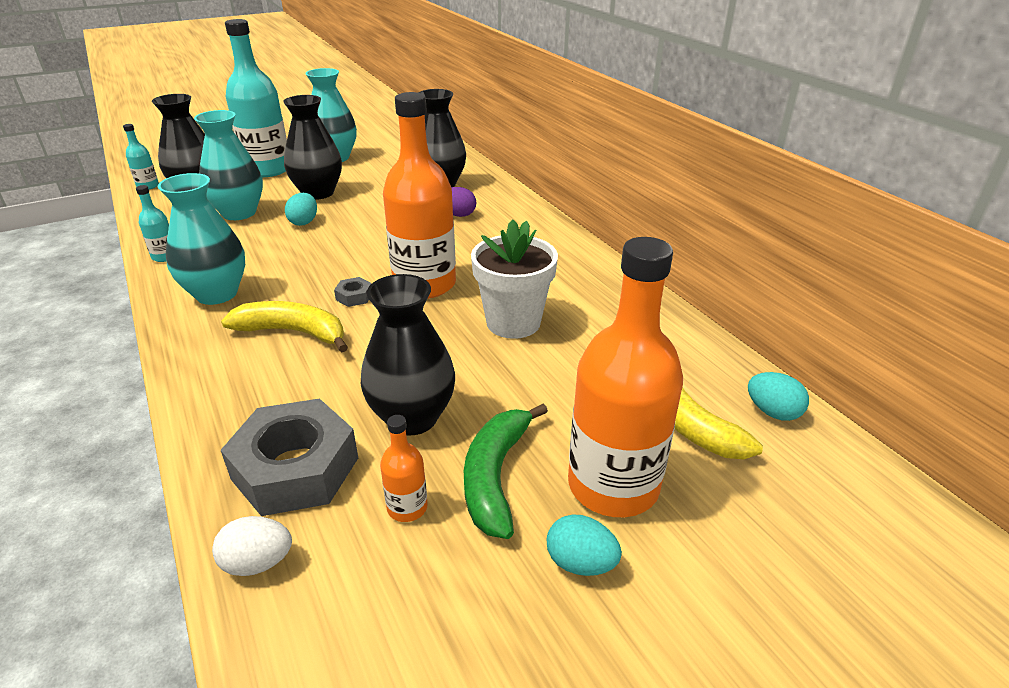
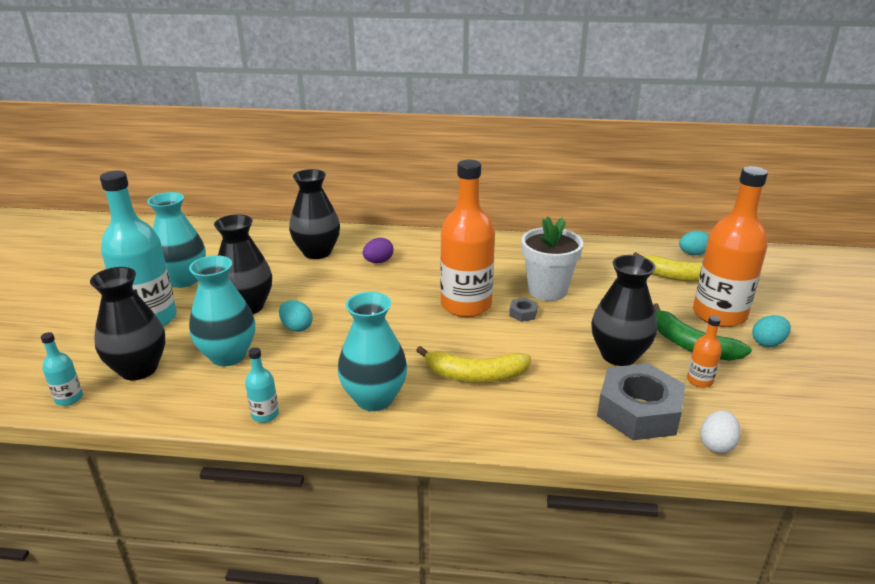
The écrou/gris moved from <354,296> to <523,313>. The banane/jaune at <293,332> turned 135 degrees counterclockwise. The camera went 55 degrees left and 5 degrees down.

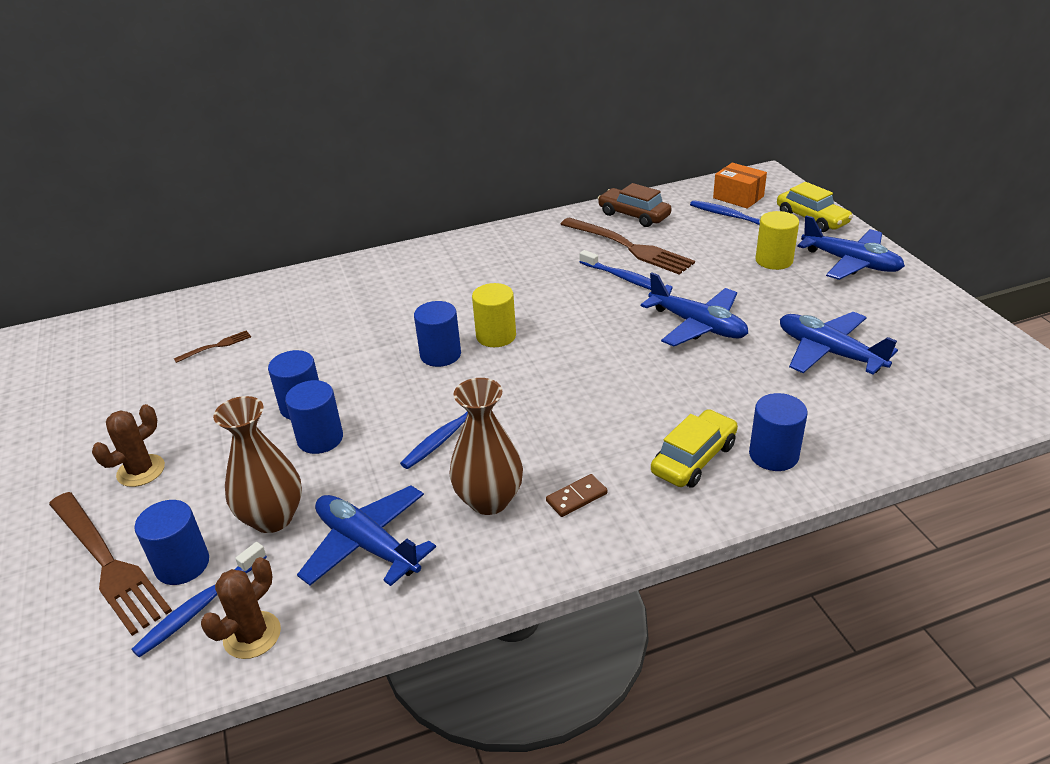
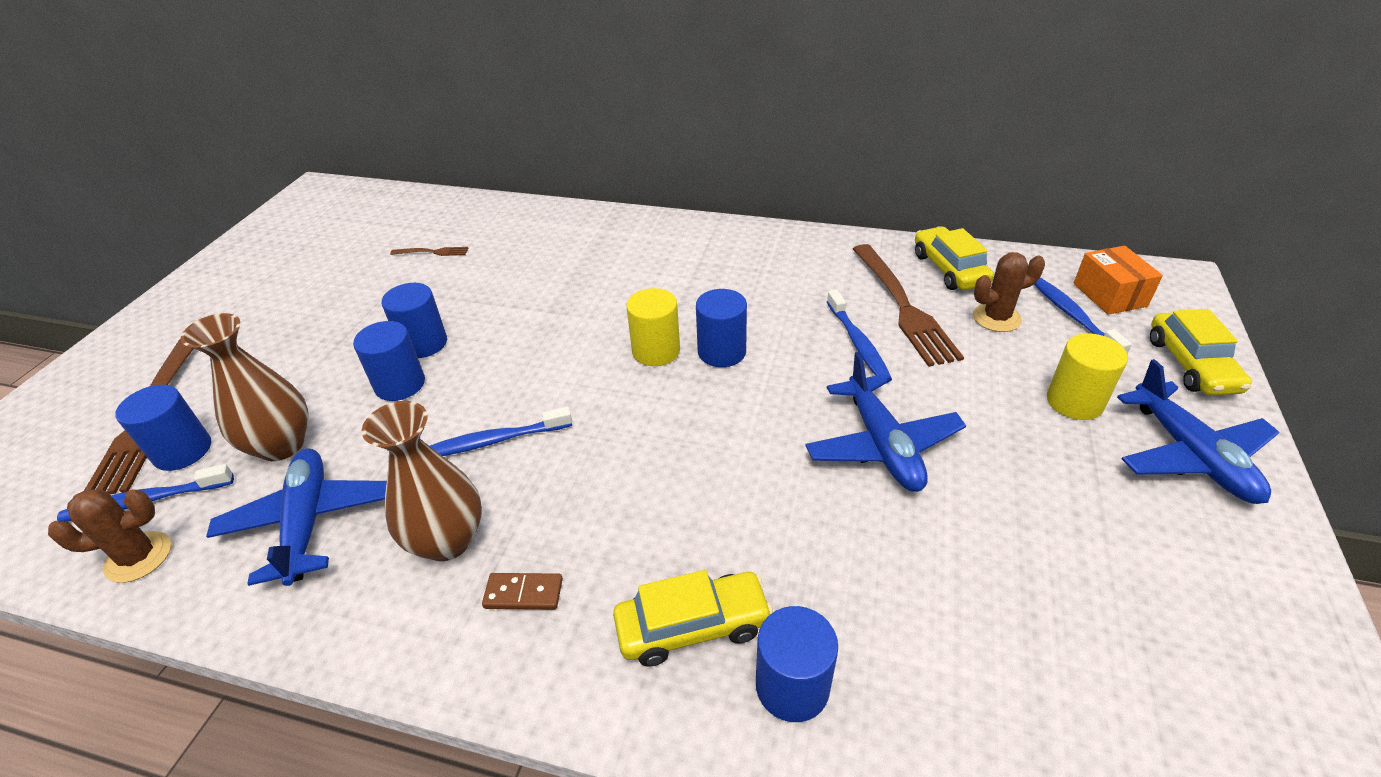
The avion/bleu at <829,352> disappeared. The cactus/marron moved from <141,471> to <996,318>. The cylindre/bleu moved from <440,355> to <722,352>. The voiture/marron at <633,215> became the voiture/jaune at <949,269>. The camera went 35 degrees right and 5 degrees up.

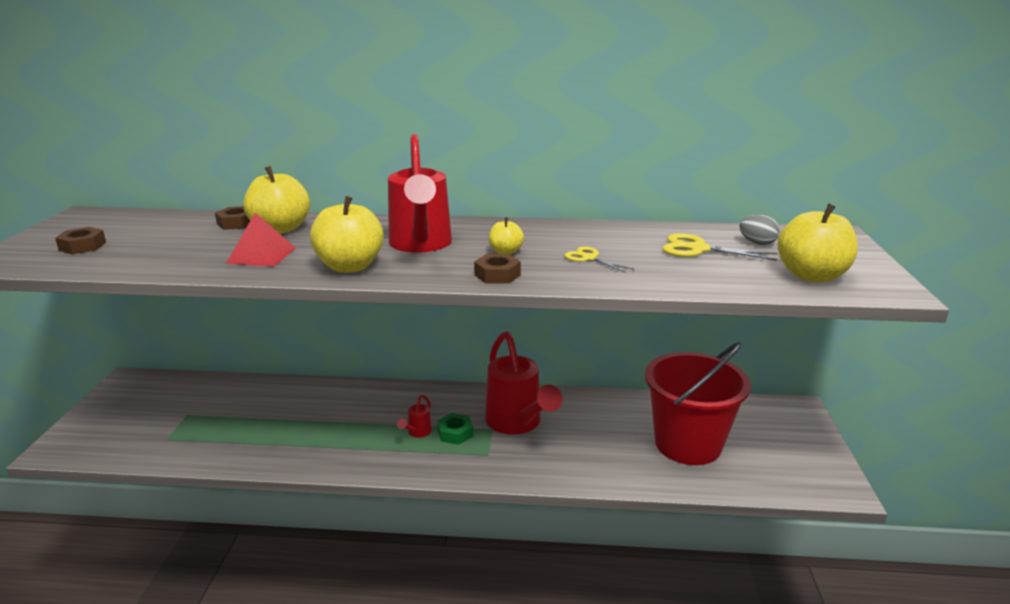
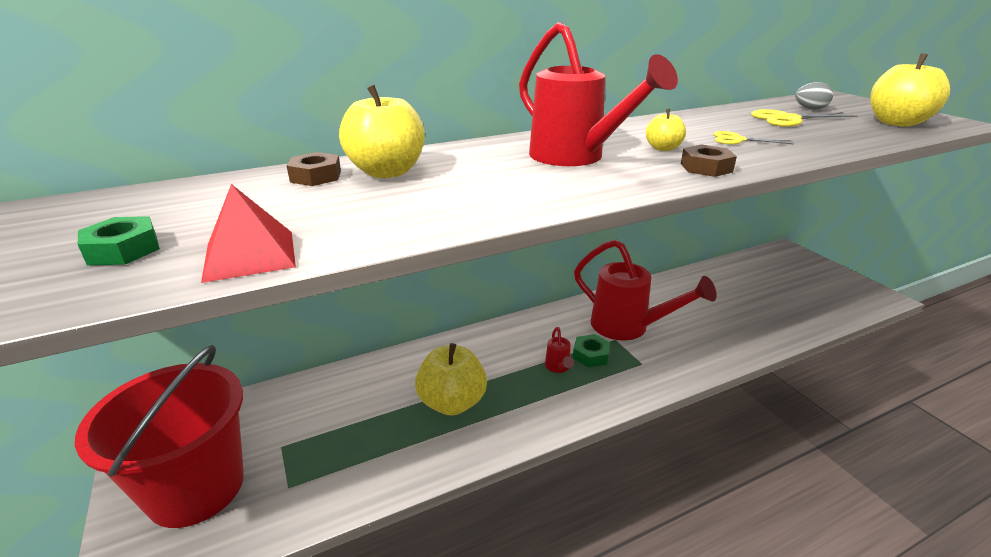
The pyramide/rouge moved from <261,255> to <250,255>. The pomme/jaune moved from <350,266> to <452,402>. The seau/rouge moved from <688,444> to <196,488>. The écrou/marron at <82,246> became the écrou/vert at <123,250>. The camera went 30 degrees left and 5 degrees up.

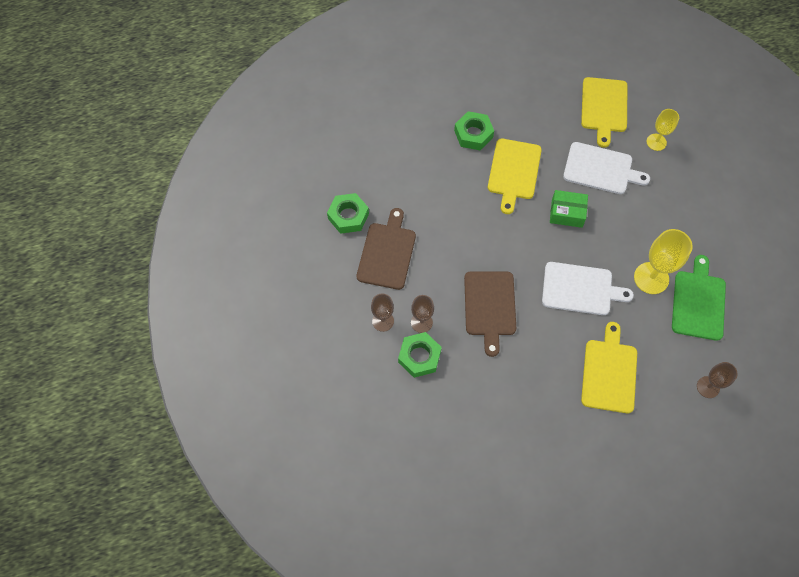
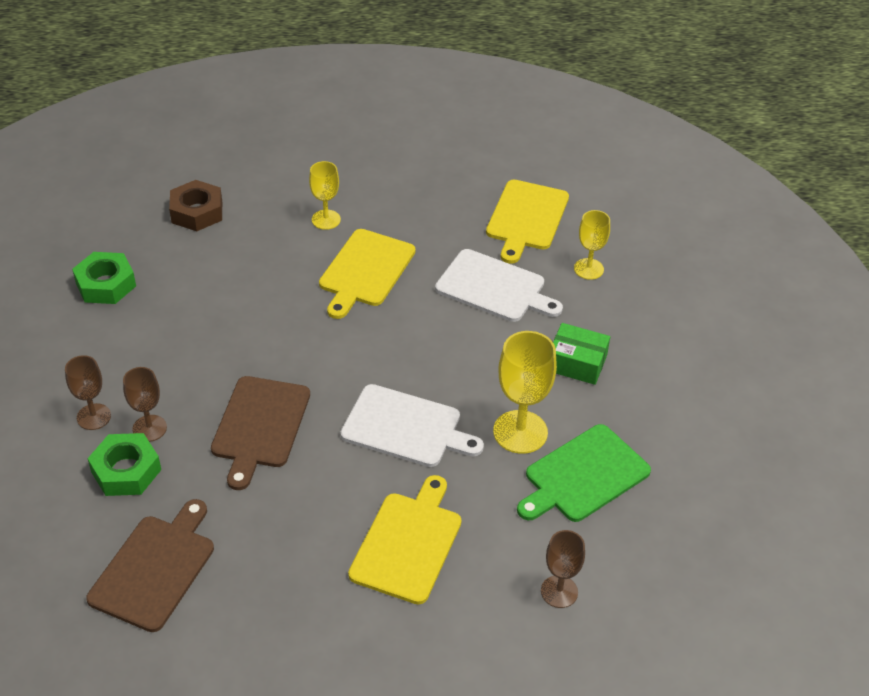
The écrou/marron at <197,212> appeared. The planche à découper/marron moved from <387,253> to <155,569>. The boîte/vert moved from <567,213> to <576,363>. The écrou/vert at <473,134> was replaced by the verre à pied/jaune at <326,219>. The planche à découper/vert at <698,302> turned 150 degrees counterclockwise. The camera went 10 degrees right and 20 degrees down.

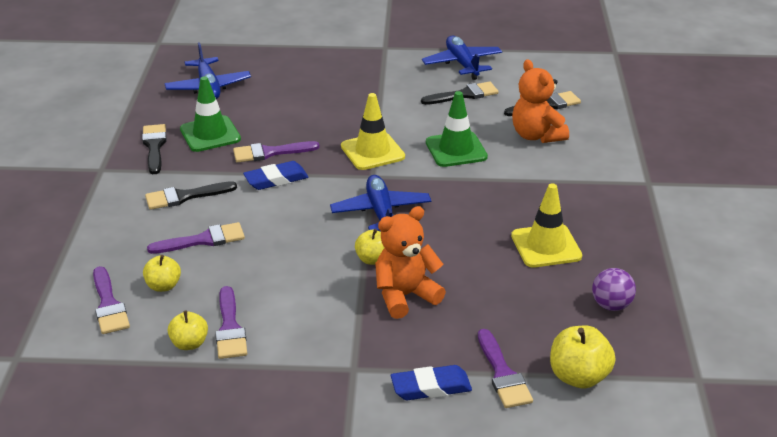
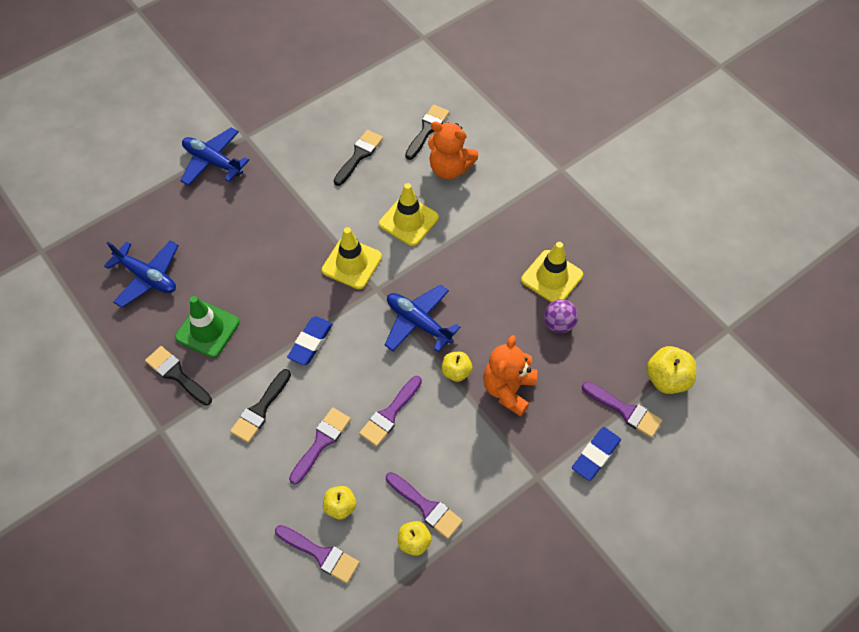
The pinceau/violet moved from <270,153> to <389,414>. The avion/bleu moved from <462,64> to <213,162>. The balle/violet moved from <611,305> to <558,324>. The cône de chantier/vert at <456,150> became the cône de chantier/jaune at <408,221>. The camera went 40 degrees left and 25 degrees up.

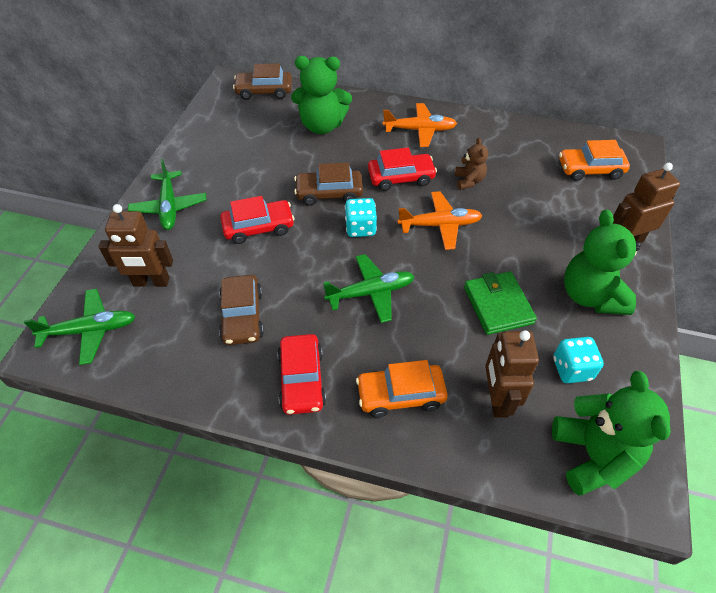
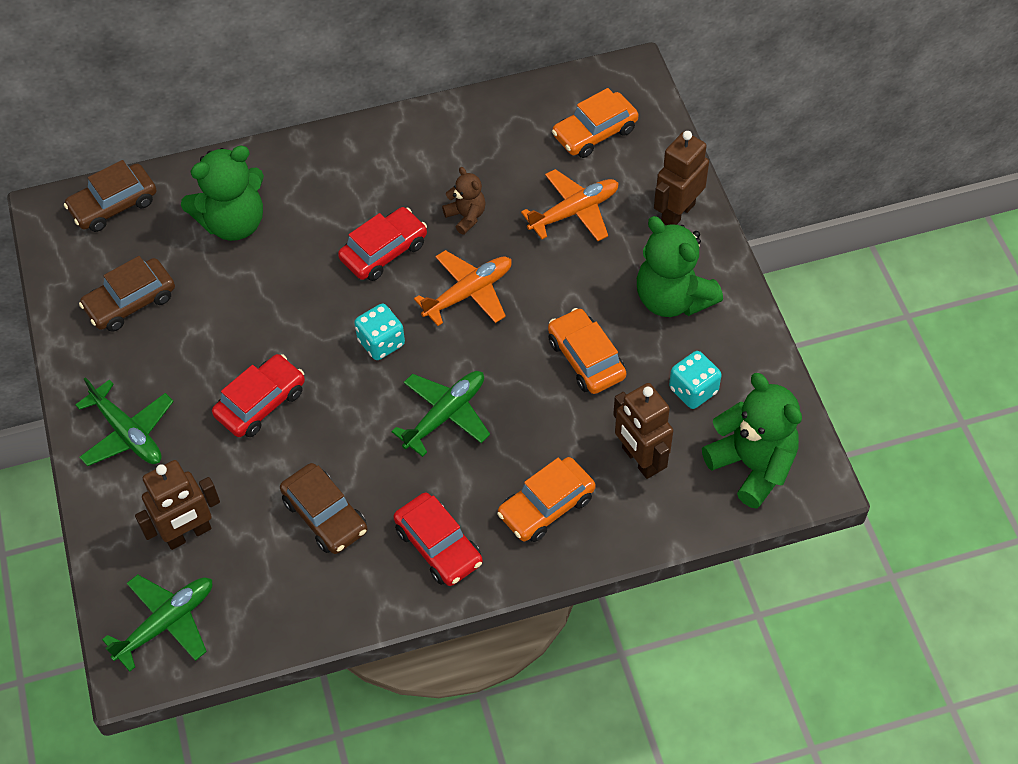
The voiture/marron moved from <329,193> to <130,302>. The avion/orange moved from <420,130> to <574,212>. The portefeuille/vert at <498,305> was replaced by the voiture/orange at <586,358>. The camera went 30 degrees left and 5 degrees up.

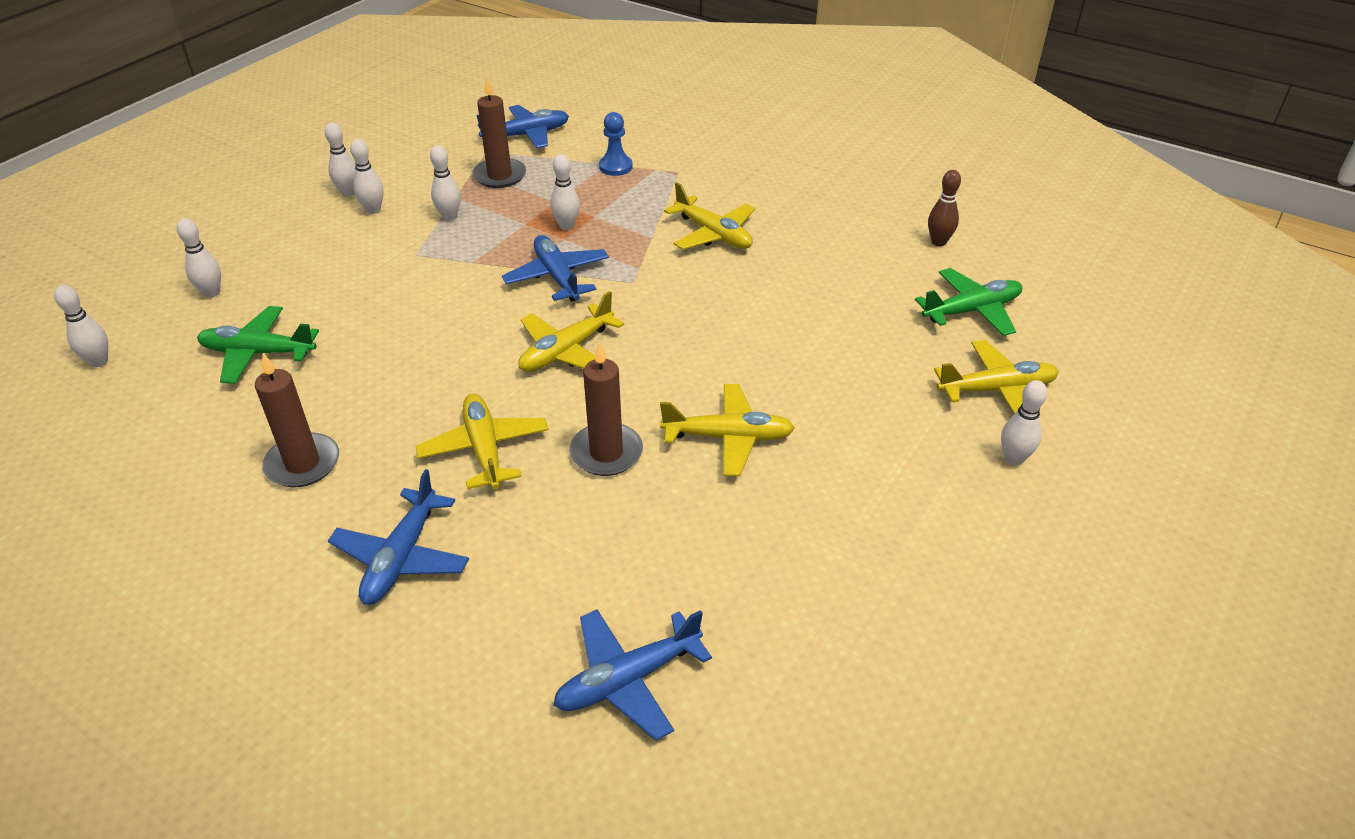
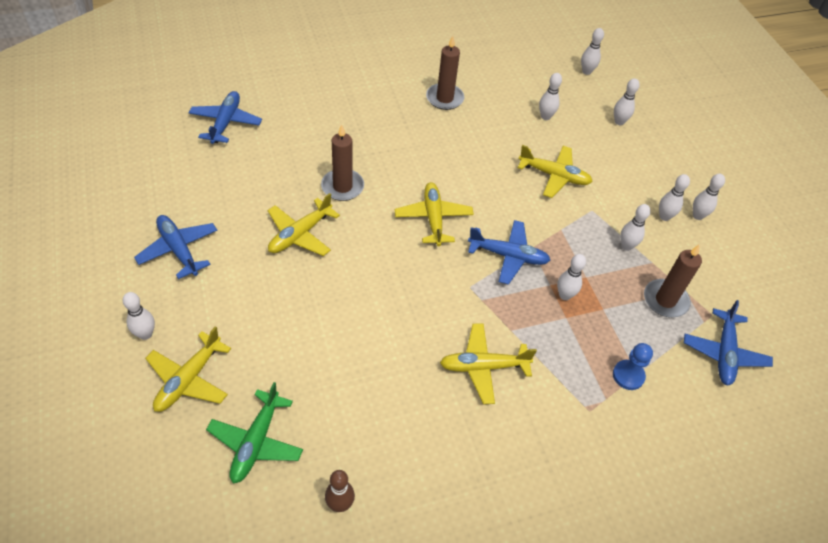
The avion/bleu moved from <402,557> to <178,250>. The avion/jaune moved from <484,449> to <554,176>. The avion/vert at <258,353> was replaced by the quille/blanc at <545,117>. The camera went 125 degrees right and 10 degrees up.

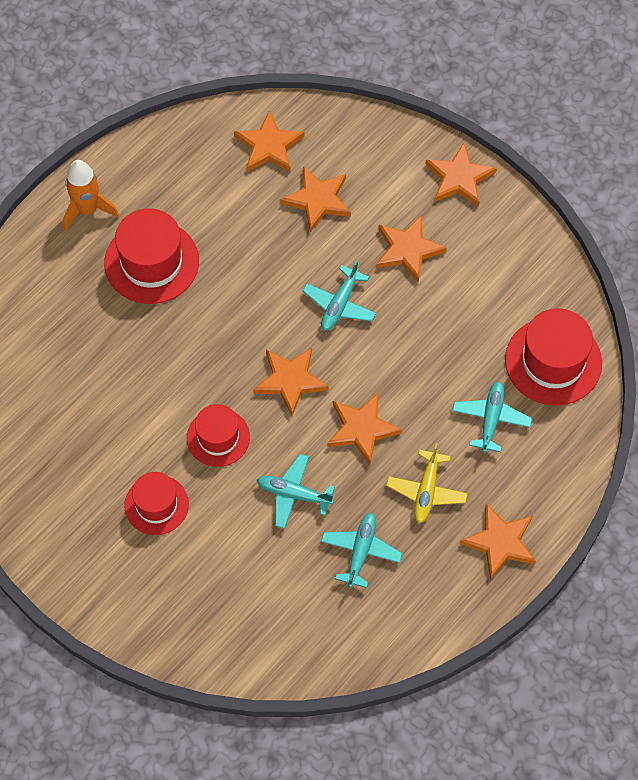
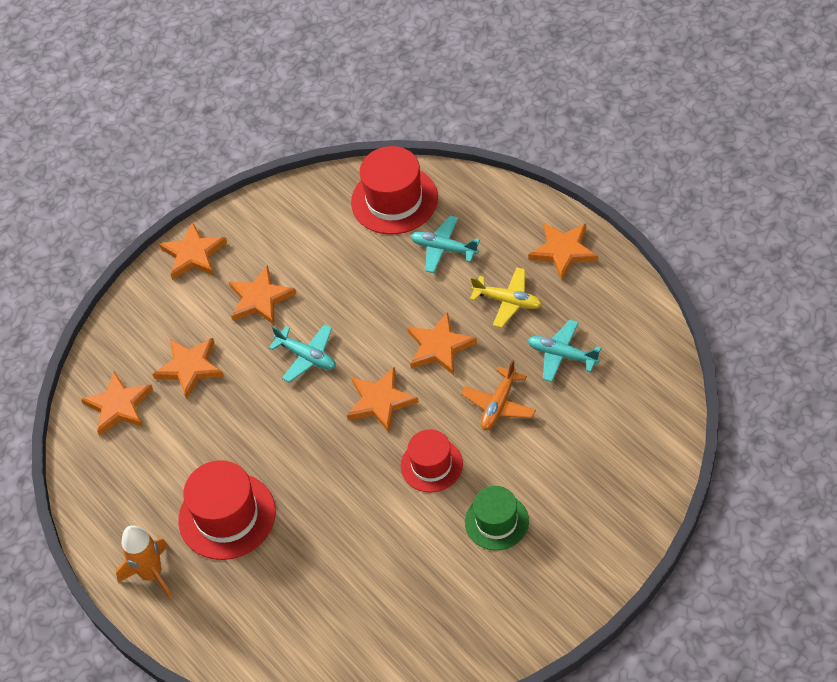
The chapeau/rouge at <156,505> became the chapeau/vert at <496,521>. The avion/turquoise at <294,494> became the avion/orange at <499,405>. The camera went 75 degrees left and 10 degrees down.

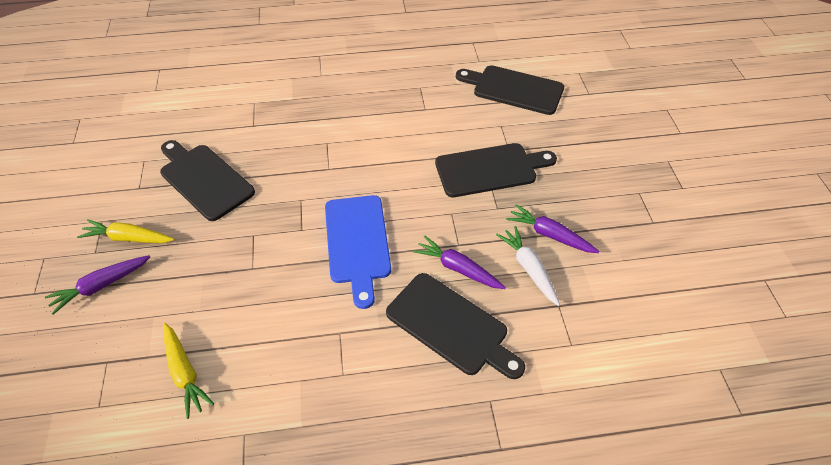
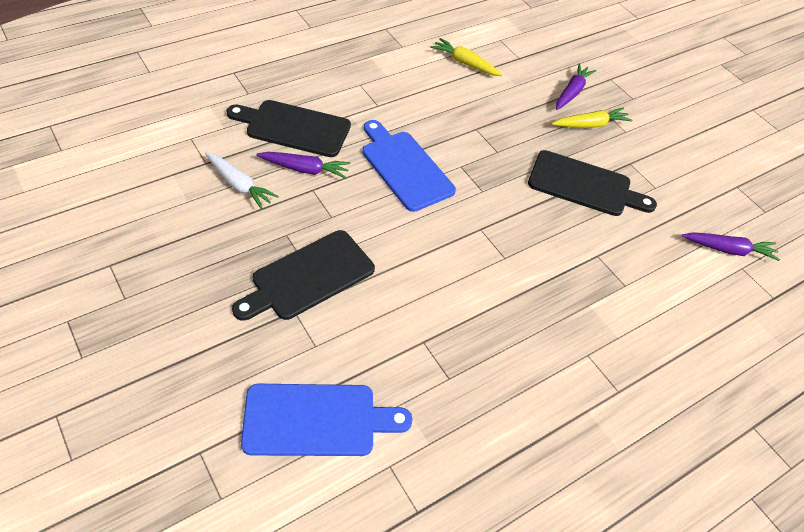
The carotte/violet moved from <549,235> to <728,250>. The planche à découper/noir at <514,89> became the planche à découper/bleu at <316,420>. The camera went 150 degrees right and 0 degrees up.

